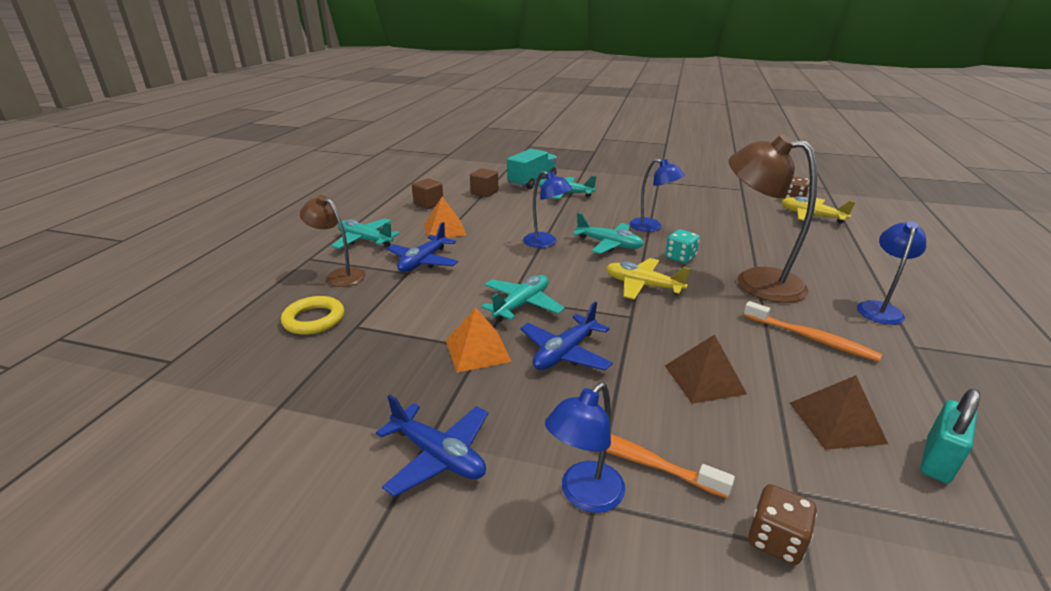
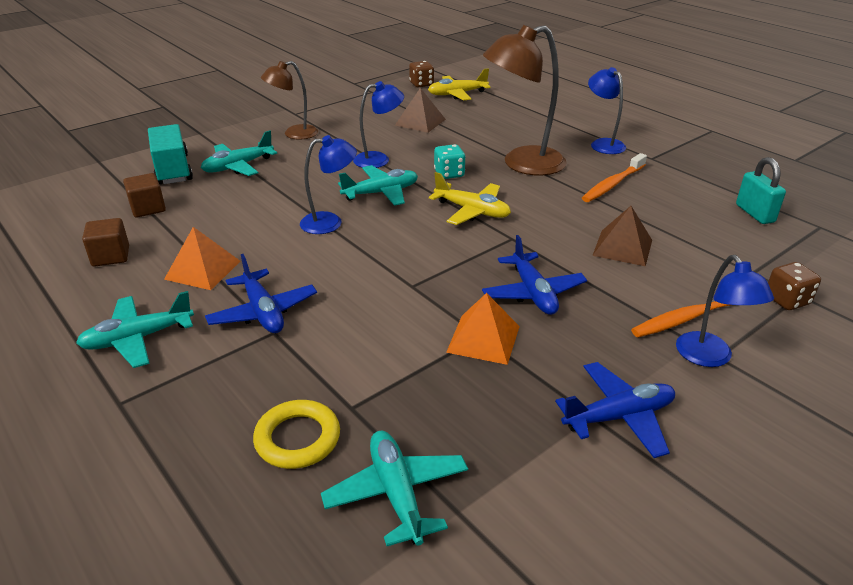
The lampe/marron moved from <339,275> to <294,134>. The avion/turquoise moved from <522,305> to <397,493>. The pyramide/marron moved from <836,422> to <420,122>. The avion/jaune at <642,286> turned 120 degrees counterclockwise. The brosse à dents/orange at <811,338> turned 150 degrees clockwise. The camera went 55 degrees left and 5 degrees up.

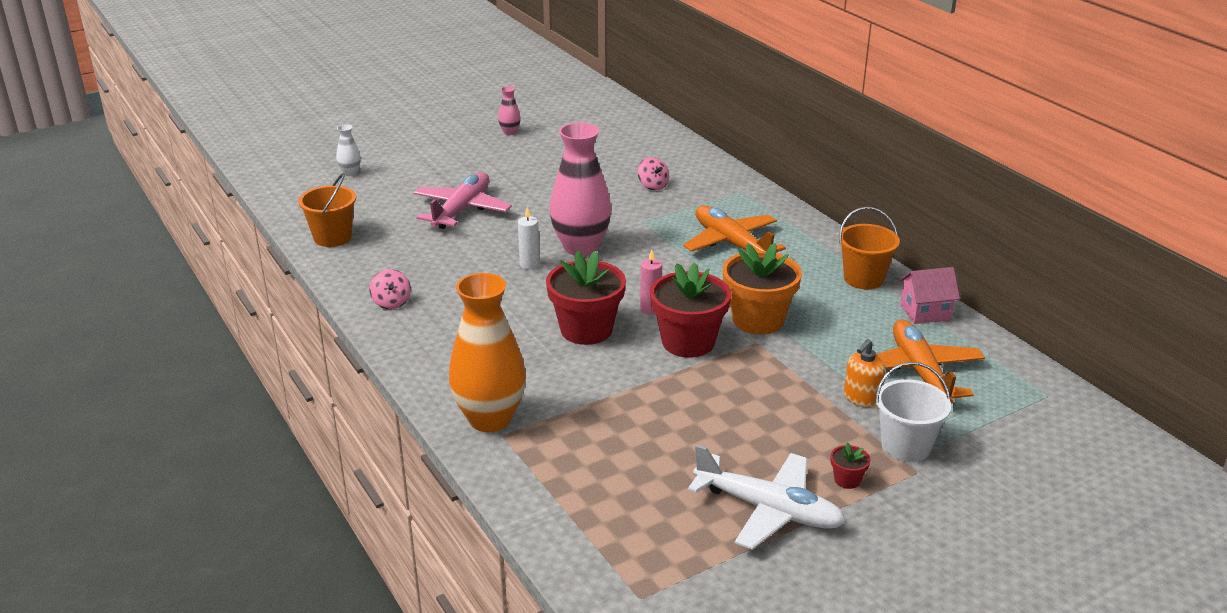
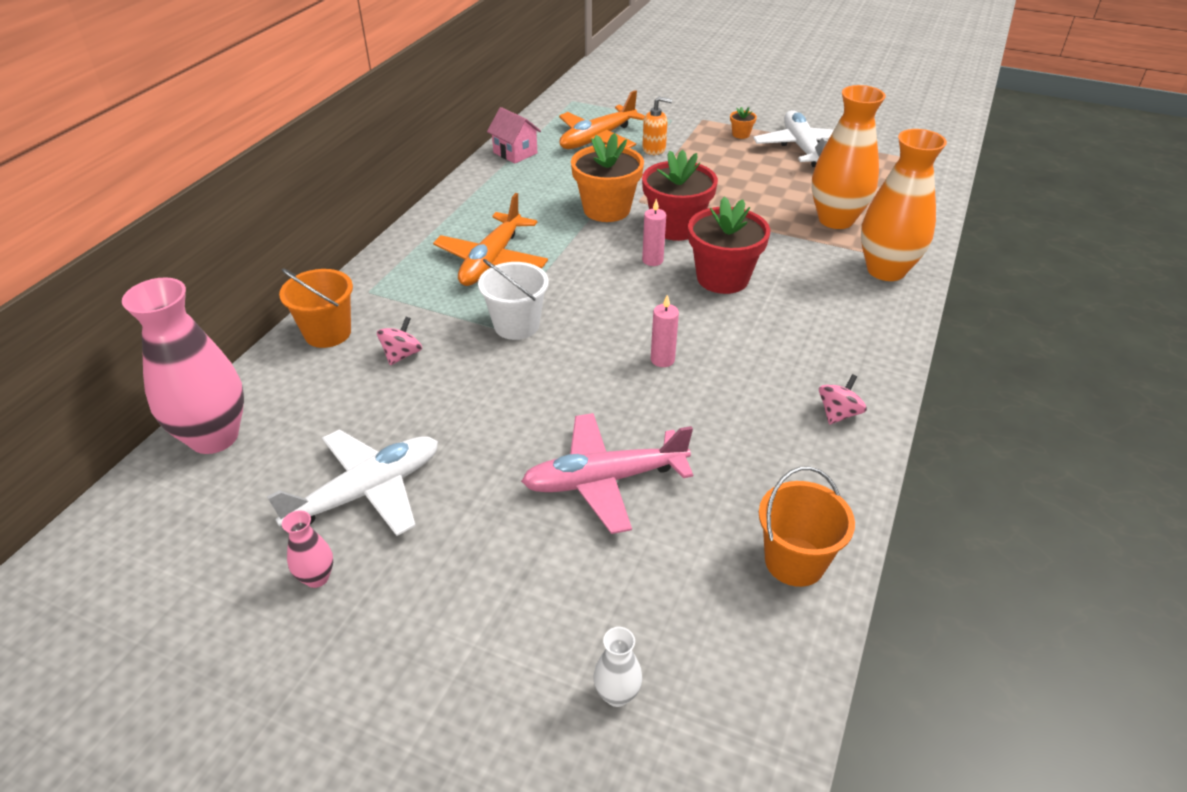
The avion/blanc at <367,492> appeared. The vase/orange at <836,219> appeared. The vase/rose moved from <581,247> to <214,437>. The seau/orange moved from <863,279> to <327,333>. The seau/blanc moved from <905,446> to <516,325>. The bougie/blanc at <529,264> became the bougie/rose at <662,360>. The pot de fleurs/rouge at <847,480> became the pot de fleurs/orange at <741,134>. The camera went 125 degrees left and 10 degrees up.

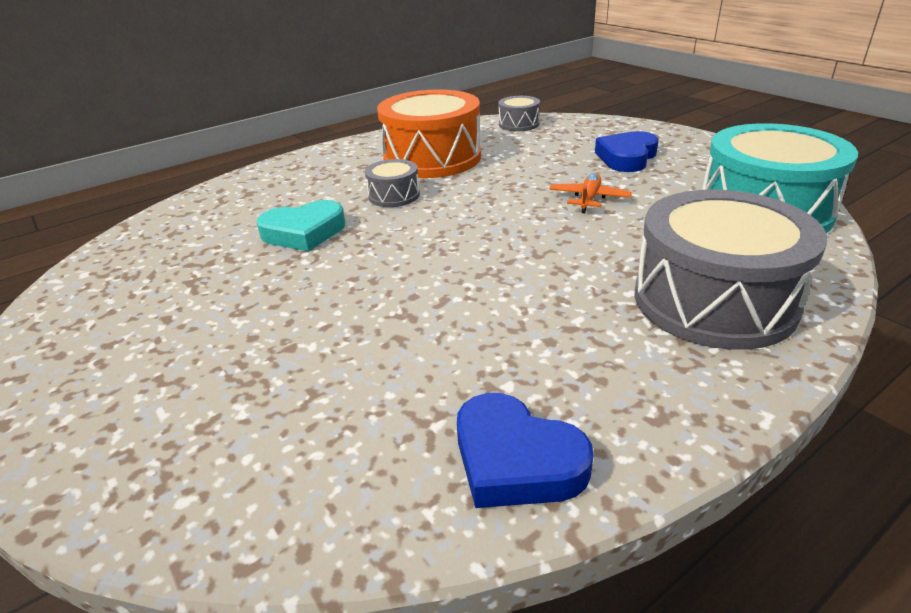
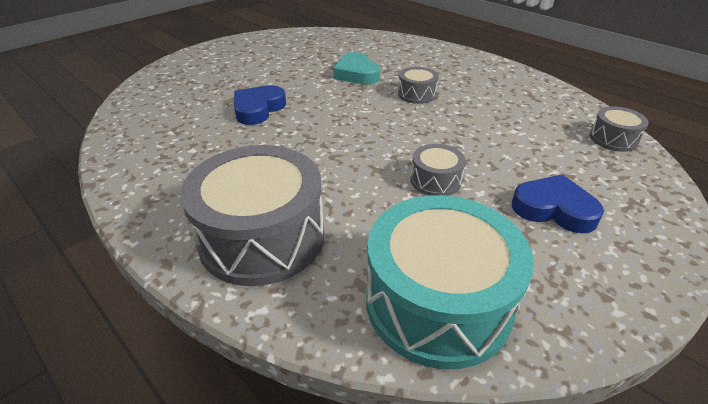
The tambour/orange at <432,158> disappeared. The cœur/bleu moved from <516,460> to <258,109>. The avion/orange at <589,199> was replaced by the tambour/gris at <435,181>. The camera went 80 degrees right and 5 degrees up.

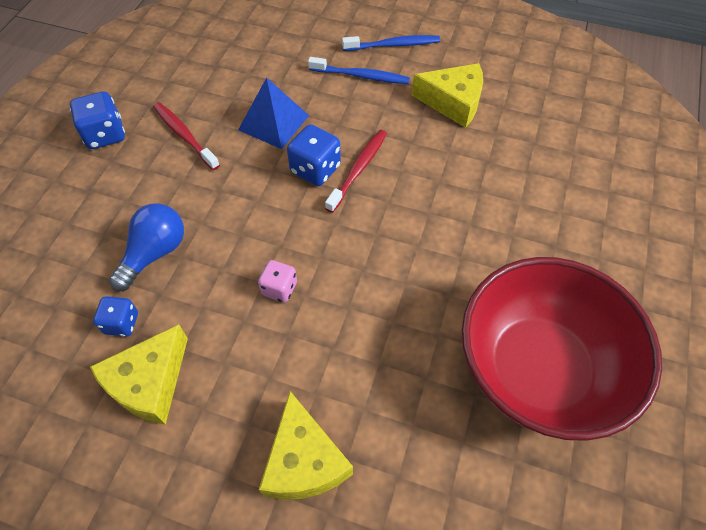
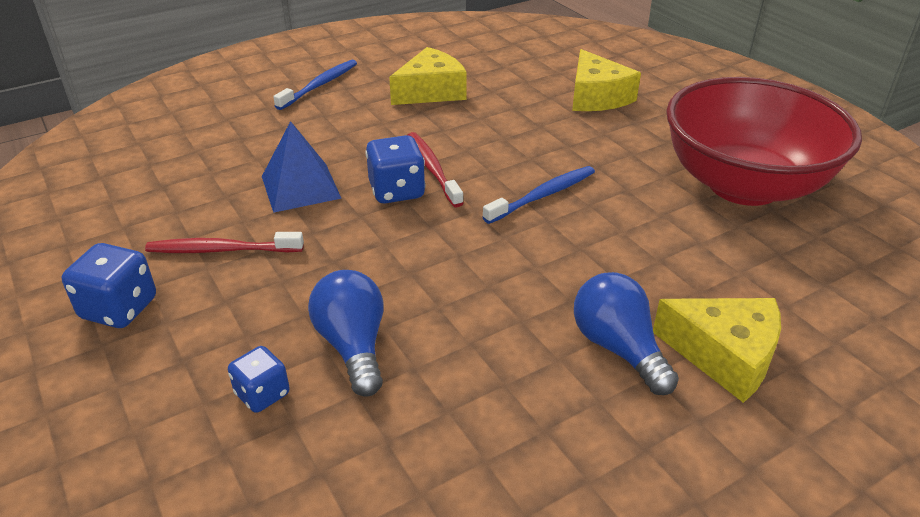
The dé/rose at <279,288> disappeared. The ampoule/bleu at <618,348> appeared. The fromage/jaune moved from <149,383> to <596,97>. The dé/bleu moved from <121,323> to <262,394>. The brosse à dents/bleu moved from <361,76> to <543,195>. The camera went 50 degrees left and 20 degrees down.

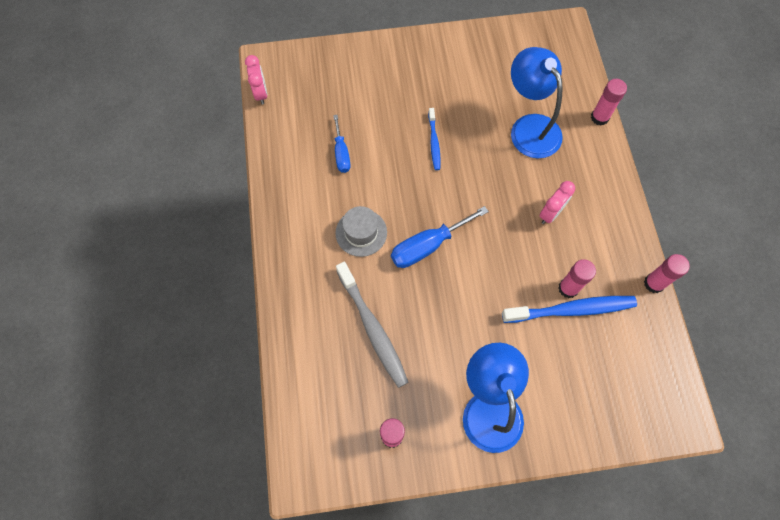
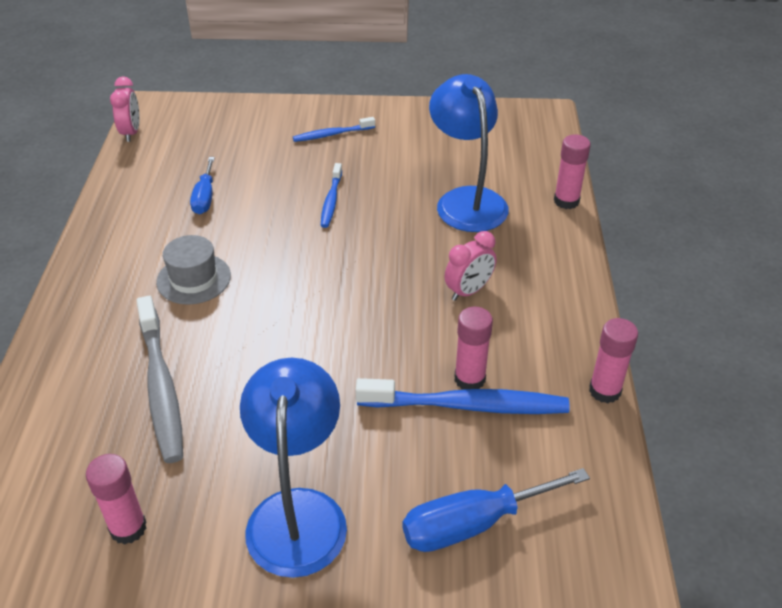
The brosse à dents/bleu at <332,134> appeared. The tournevis/bleu moved from <427,246> to <473,524>. The camera went 10 degrees right and 25 degrees down.

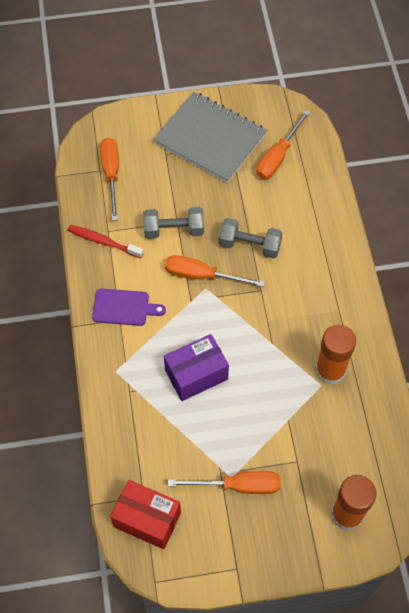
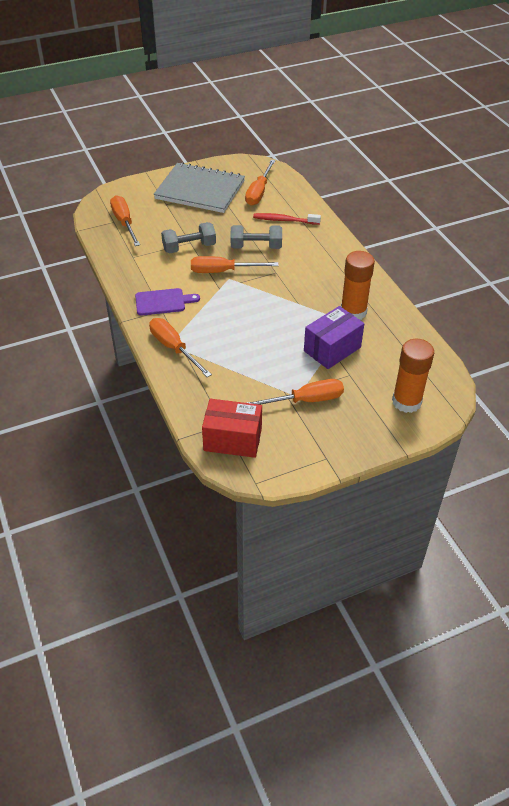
The tournevis/orange at <174,348> appeared. The brosse à dents/rouge moved from <103,241> to <284,220>. The boîte/violet moved from <196,374> to <332,349>. The camera went 15 degrees left and 15 degrees down.

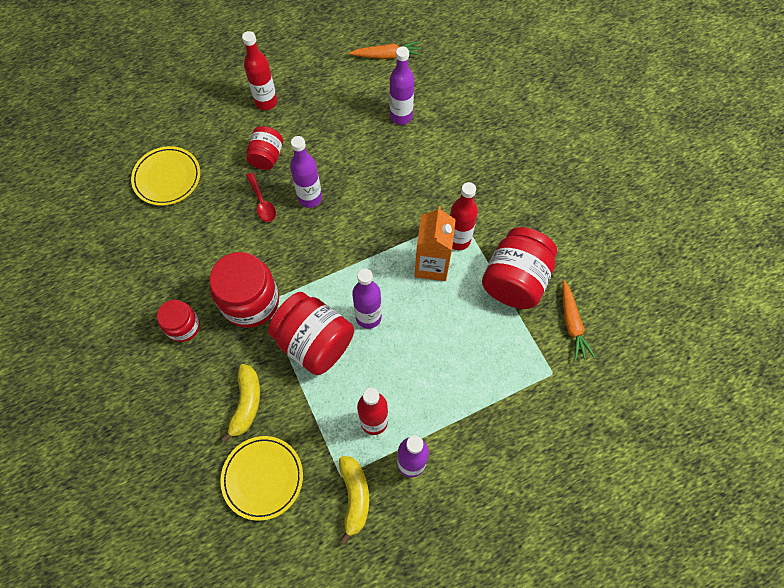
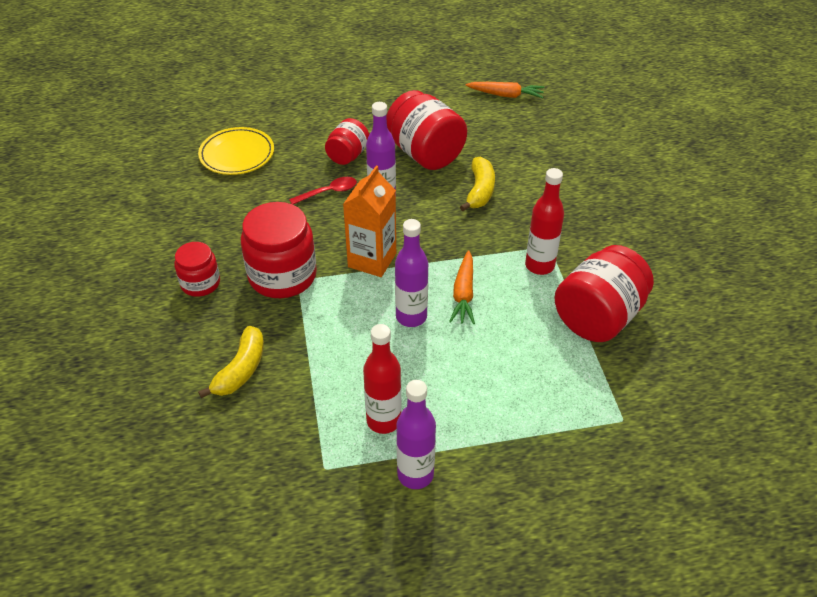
The assiette/jaune at <263,478> disappeared. The bouteille/rouge at <266,102> disappeared. The bouteille/violet at <401,116> disappeared. The bocal/rouge moved from <314,342> to <425,154>. The banane/jaune moved from <355,497> to <480,191>. The brique de lait/orange moved from <432,265> to <372,260>. The carotte/orange moved from <572,324> to <463,294>. The cuillère/rouge at <262,202> turned 105 degrees counterclockwise. The camera went 15 degrees right and 20 degrees down.

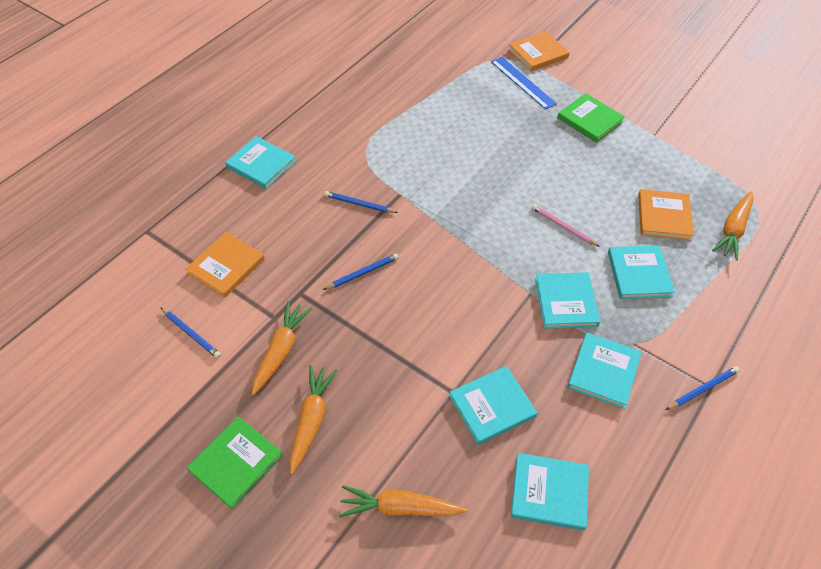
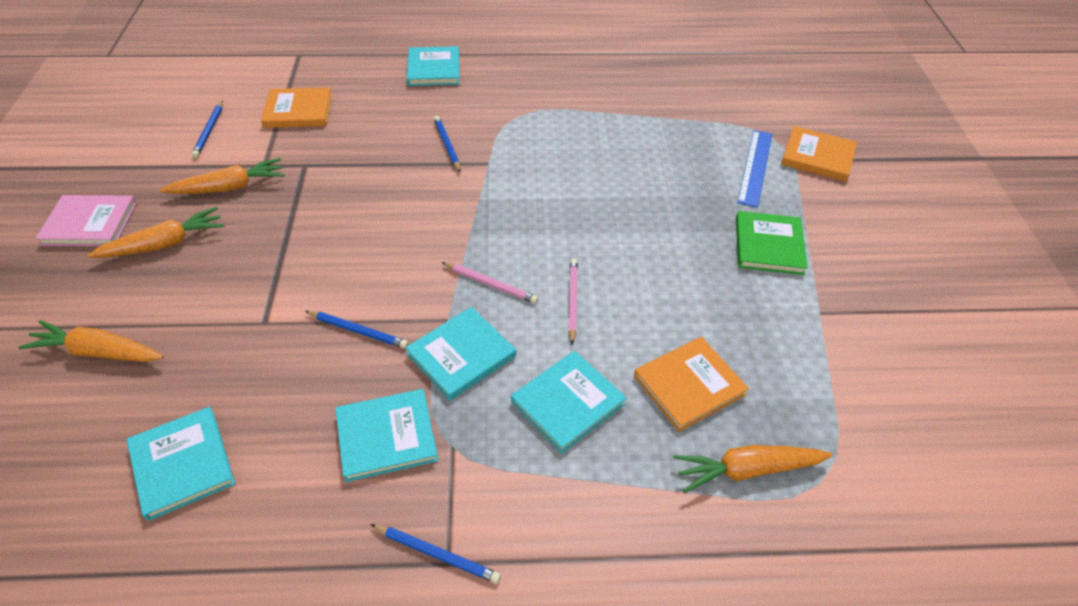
The livre/turquoise at <492,406> disappeared. The crayon/rose at <490,284> appeared. The crayon/bleu moved from <362,273> to <358,331>. The livre/vert at <236,463> became the livre/rose at <90,223>. The carotte/orange at <399,508> turned 45 degrees counterclockwise. The camera went 50 degrees right and 5 degrees down.

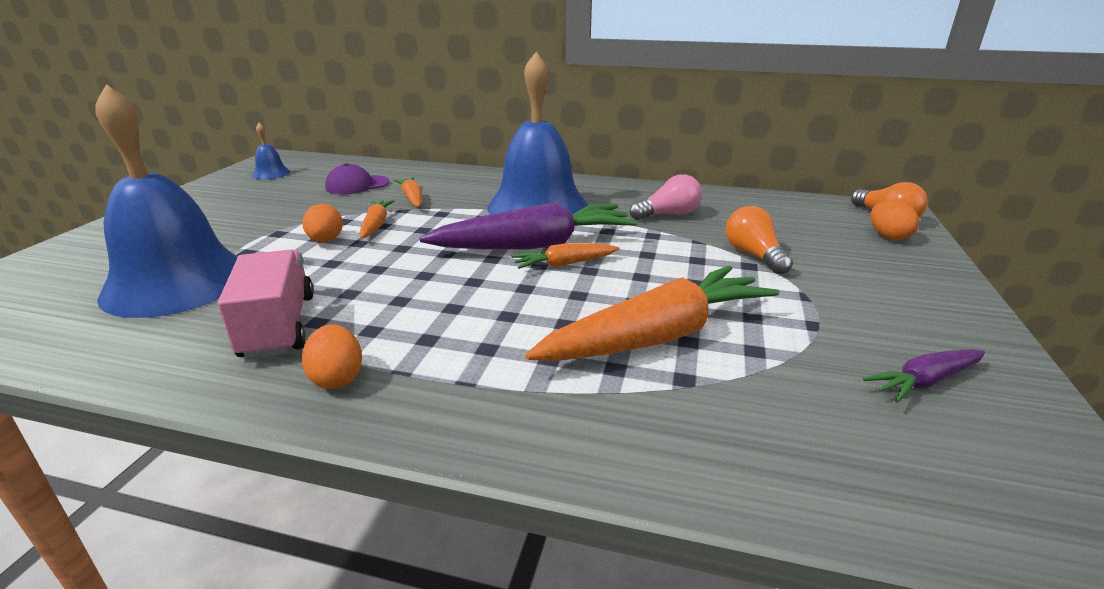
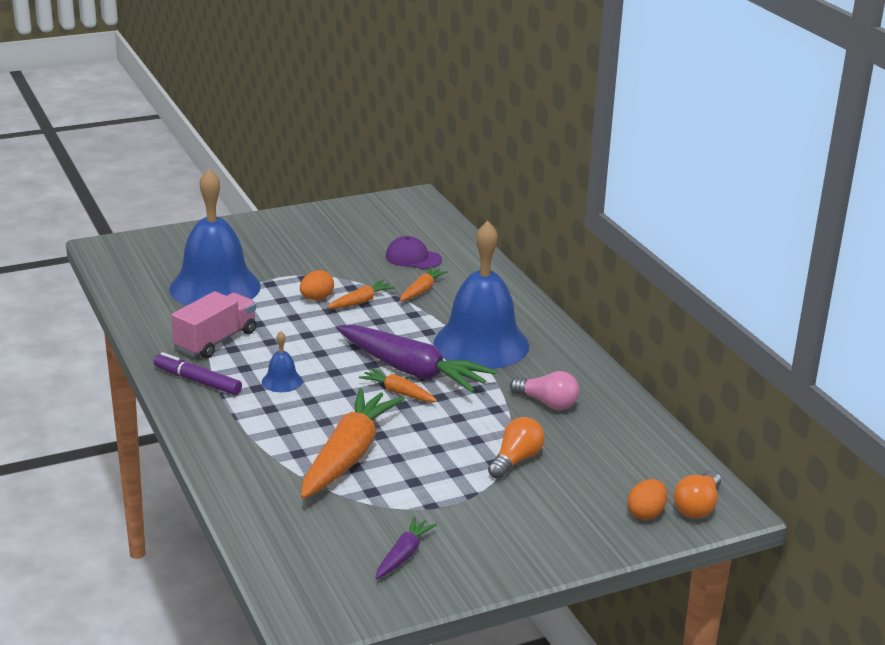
The cloche/bleu moved from <271,173> to <282,381>. The œuf/orange at <337,378> was replaced by the feutre/violet at <197,381>. The carotte/orange at <658,336> turned 90 degrees counterclockwise. The carotte/violet at <924,382> turned 90 degrees clockwise. The camera went 50 degrees right and 0 degrees up.

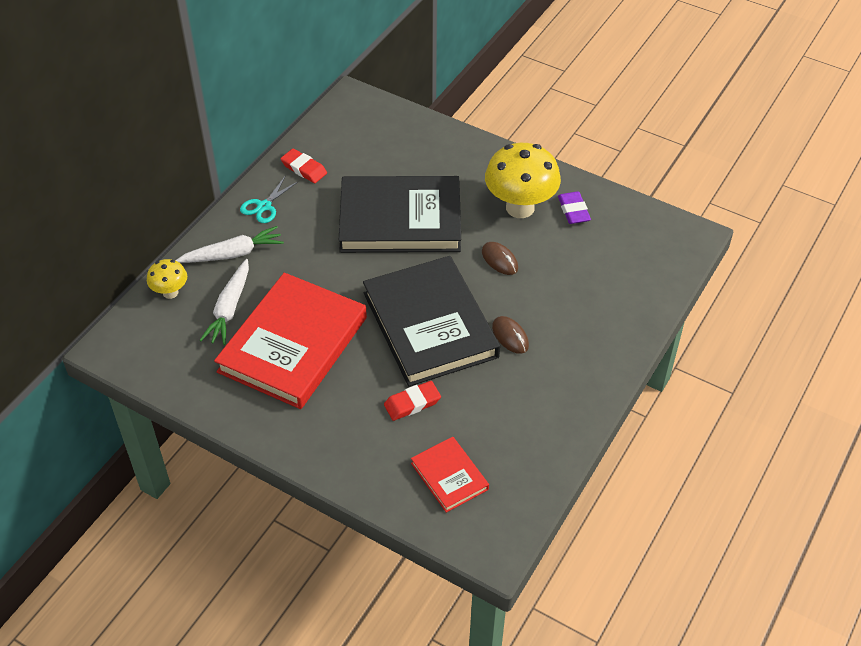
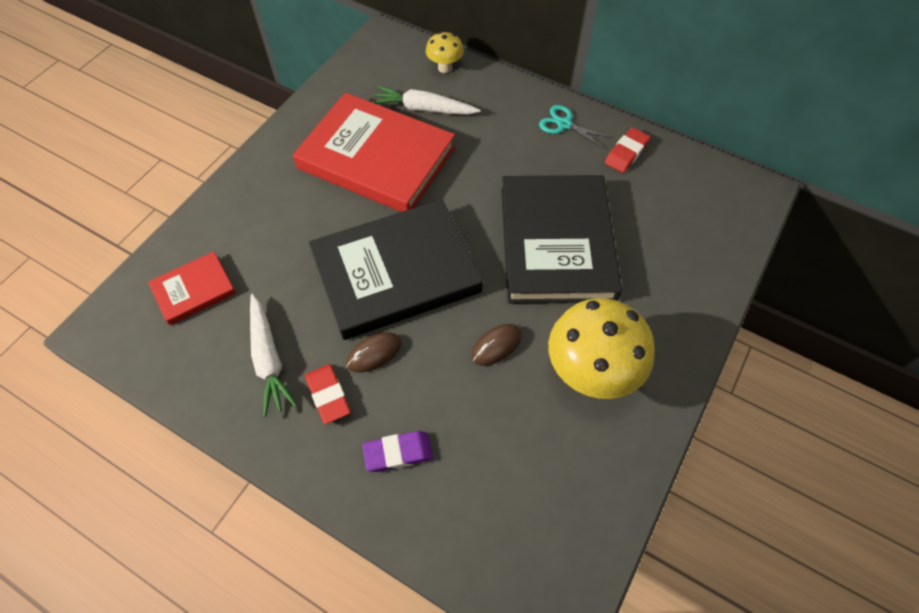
The carotte/blanc moved from <233,254> to <269,359>. The gomme/rouge moved from <412,403> to <328,395>. The gomme/violet moved from <573,210> to <398,453>. The camera went 90 degrees right and 10 degrees up.

